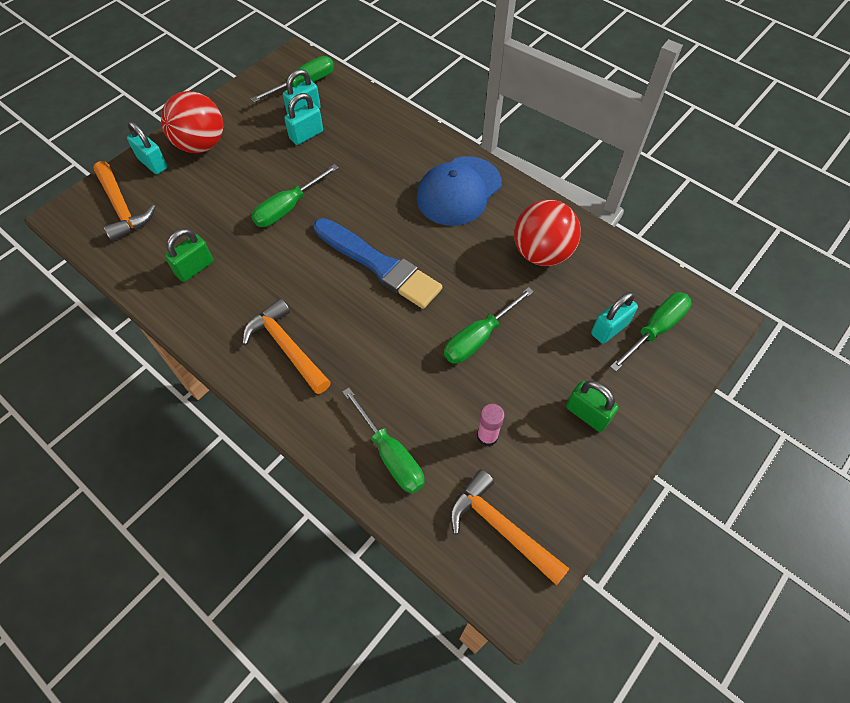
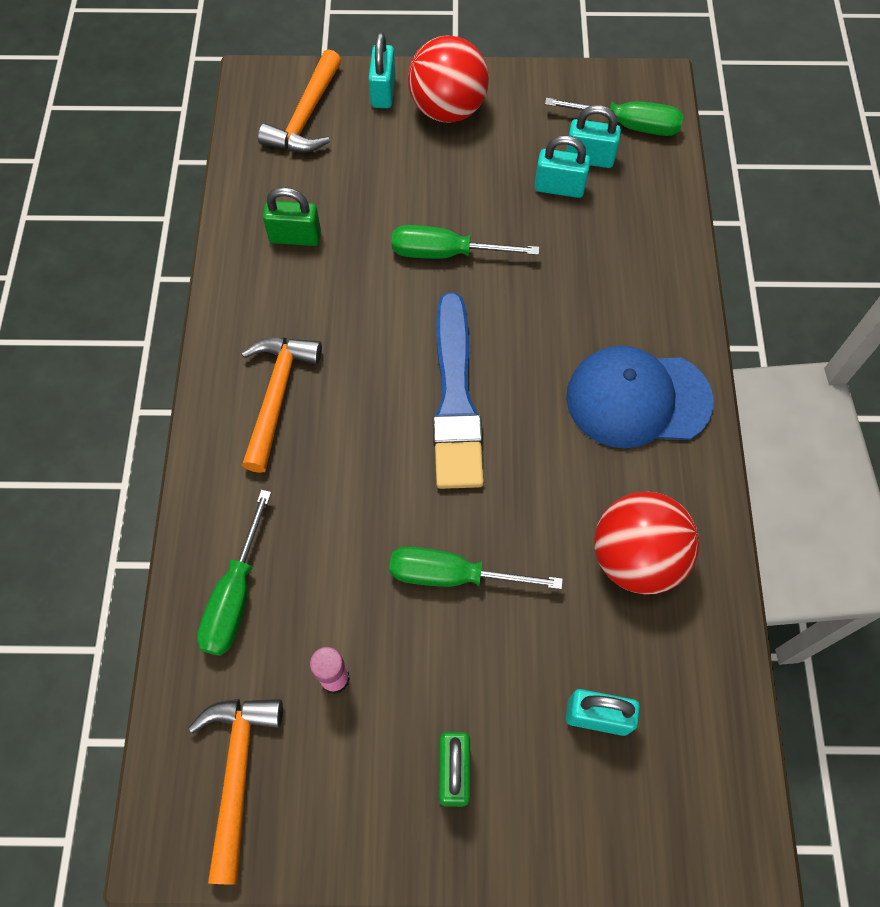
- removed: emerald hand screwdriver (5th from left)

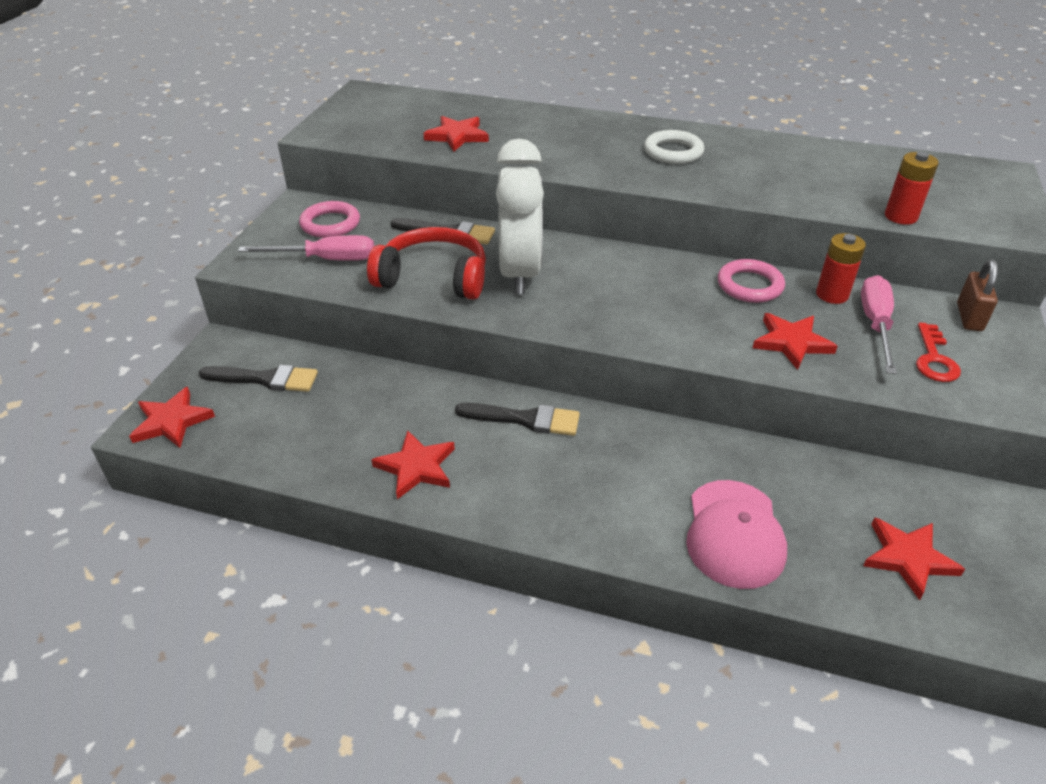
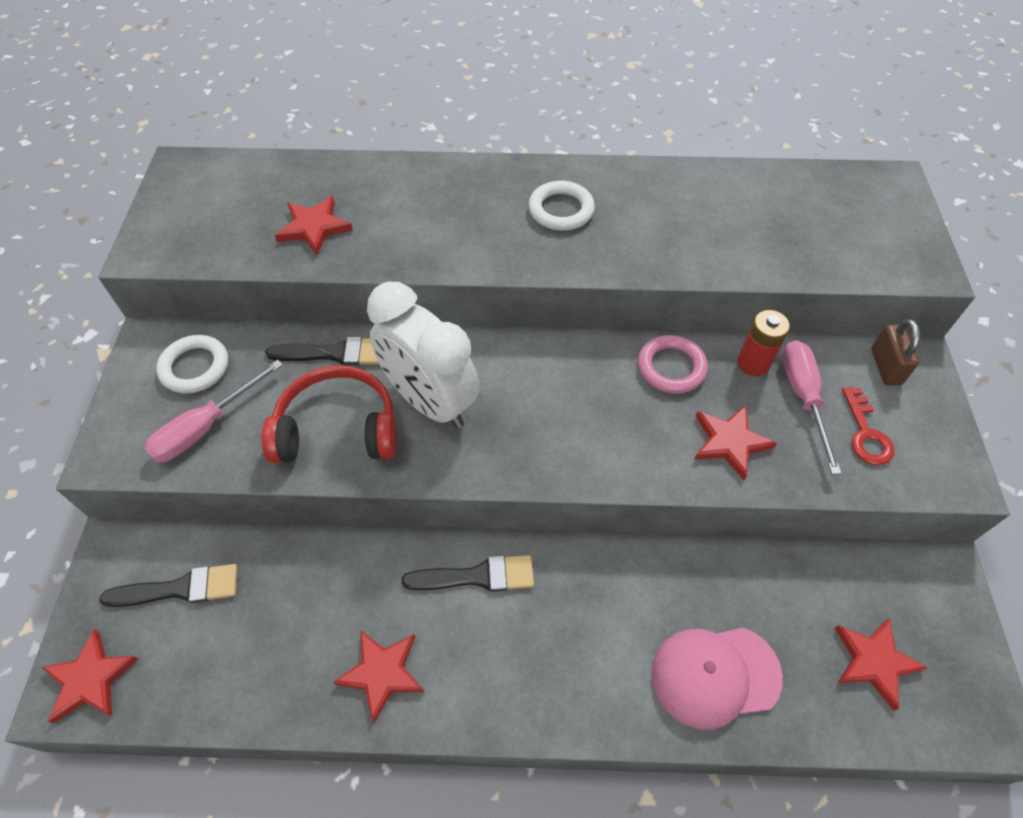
- turned: rose-pink hand screwdriver (1st from left) 150 degrees clockwise
- recoloured: rose-pink torus (1st from left) to white torus (1st from left)
- turned: white clock 150 degrees clockwise
- turned: rose-pink peaked cap 90 degrees clockwise
- removed: scarlet battery (2nd from left)

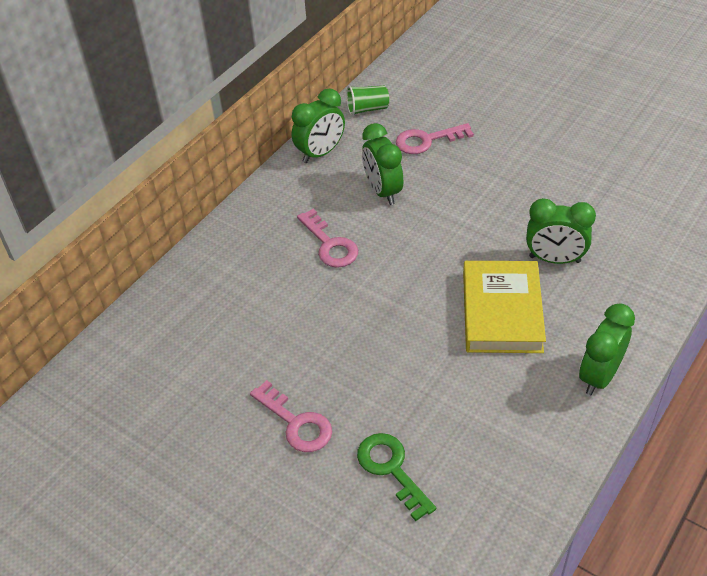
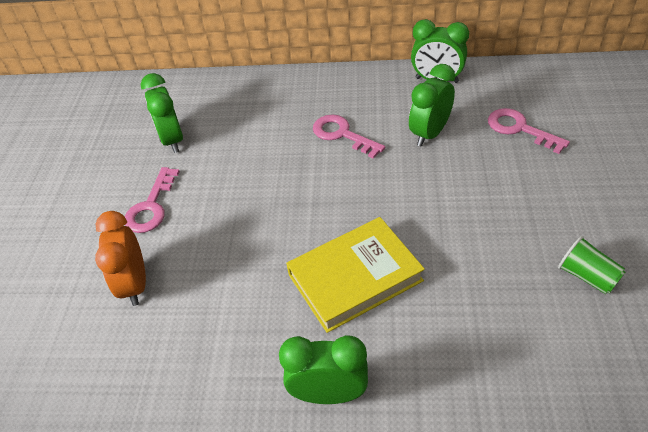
- replaced: emerald door key to bright orange clock
- moved: emerald clock (3rd from left in the first image) to emerald clock (1st from left)
- turned: rose-pink door key (2nd from left) 105 degrees clockwise
- moved: emerald tumbler

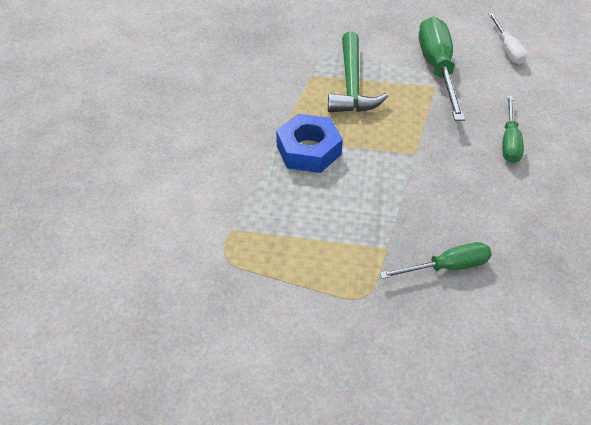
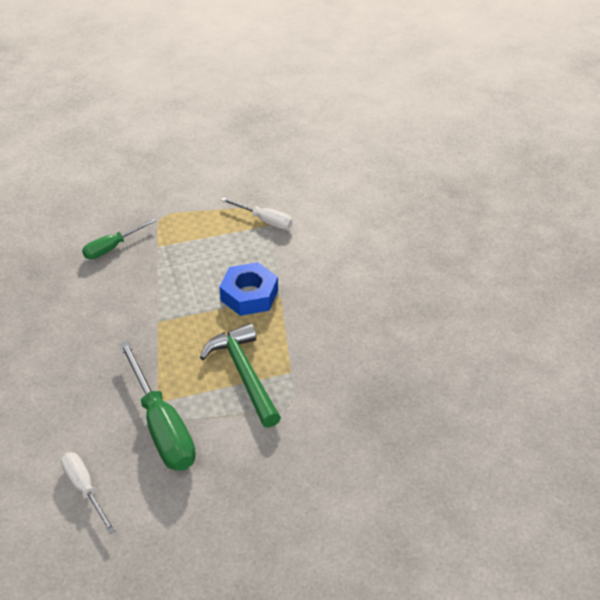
- added: white hand screwdriver (2nd from left)
- removed: emerald hand screwdriver (3rd from left)

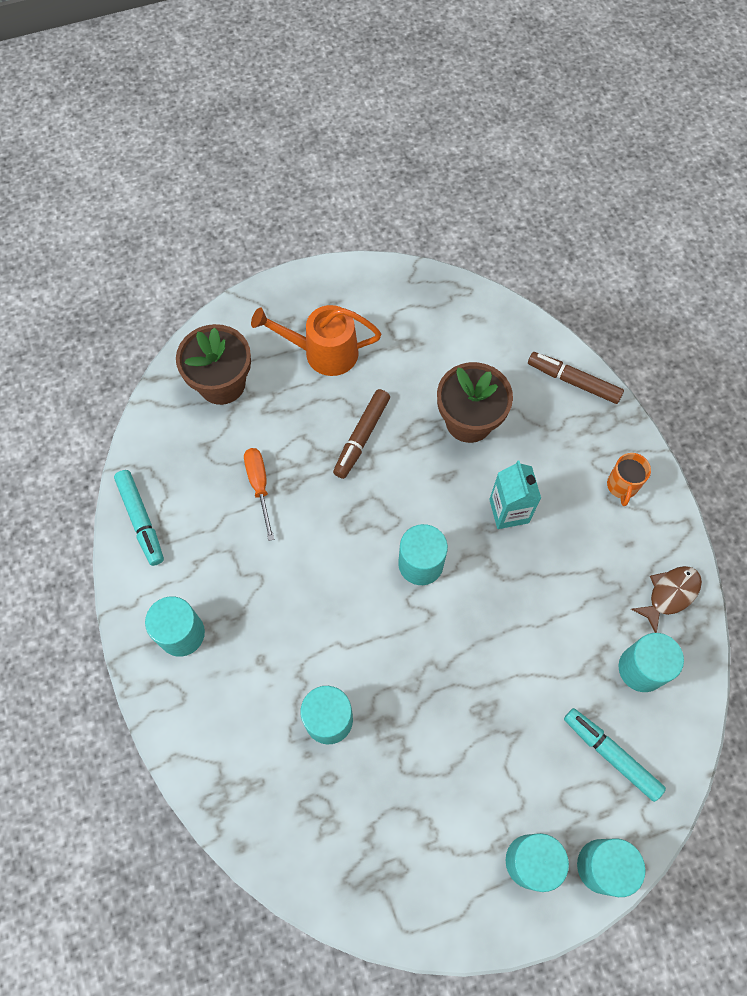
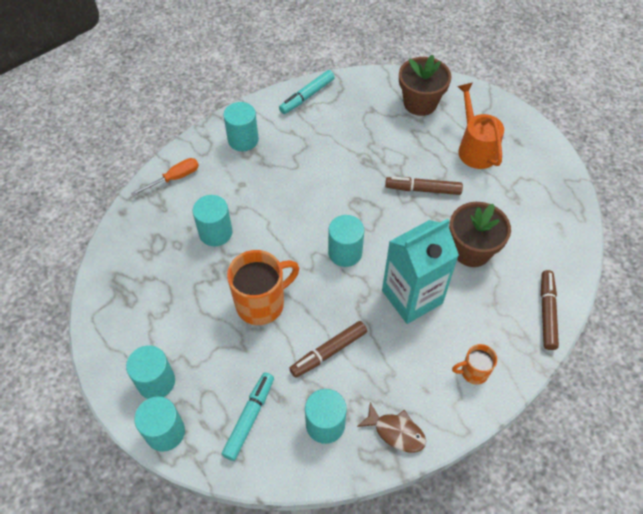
- moved: bright orange hand screwdriver
- added: bright orange coffee mug (1st from left)
- added: dark brown marker pen (1st from left)
- resized: aqua juice carton x1.68

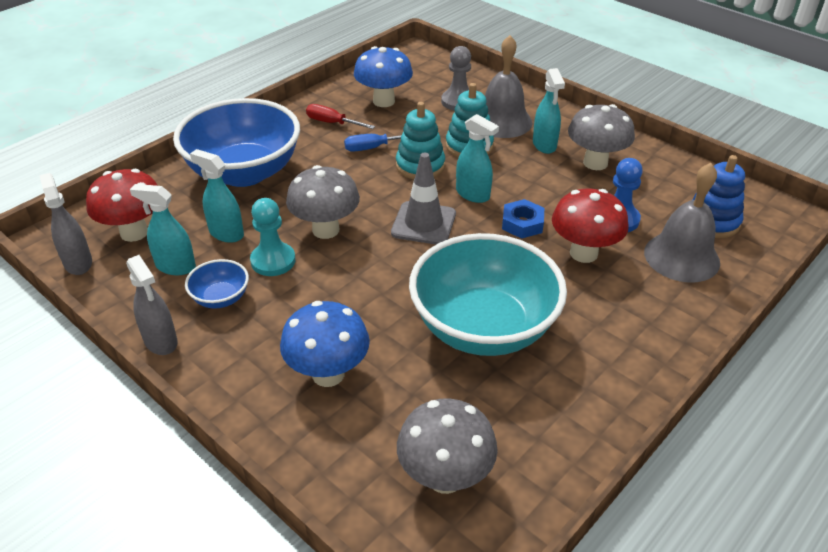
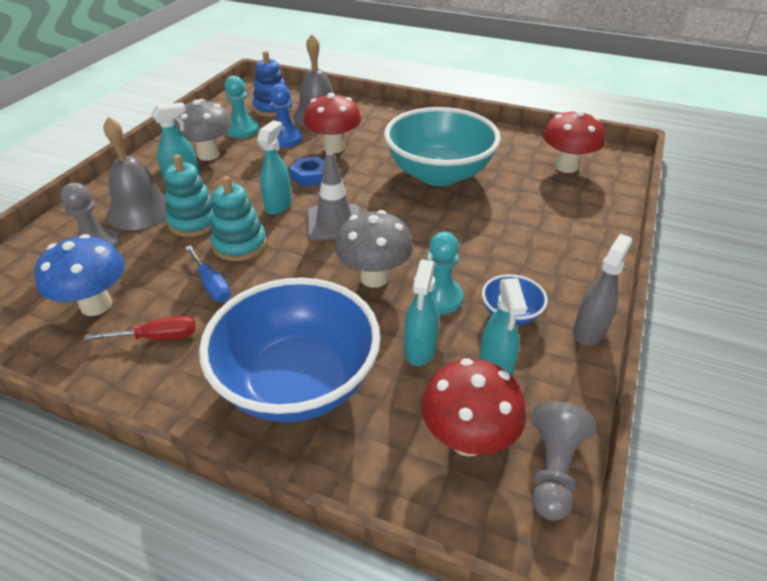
- turned: scarlet hand screwdriver 105 degrees counterclockwise
- added: aqua pawn (1st from left)
- replaced: gray spray bottle (1st from left) to gray pawn (2nd from left)
- recoloured: gray fungus (2nd from left) to scarlet fungus (3rd from left)
- removed: cobalt fungus (1st from left)

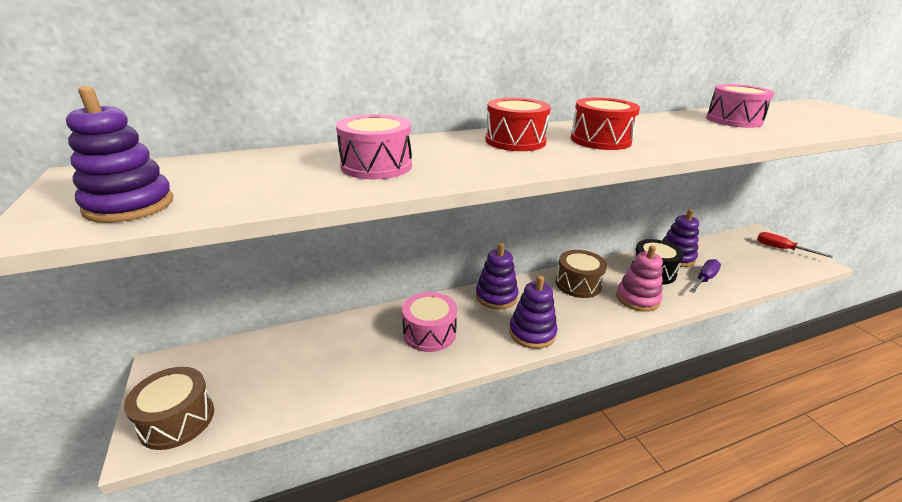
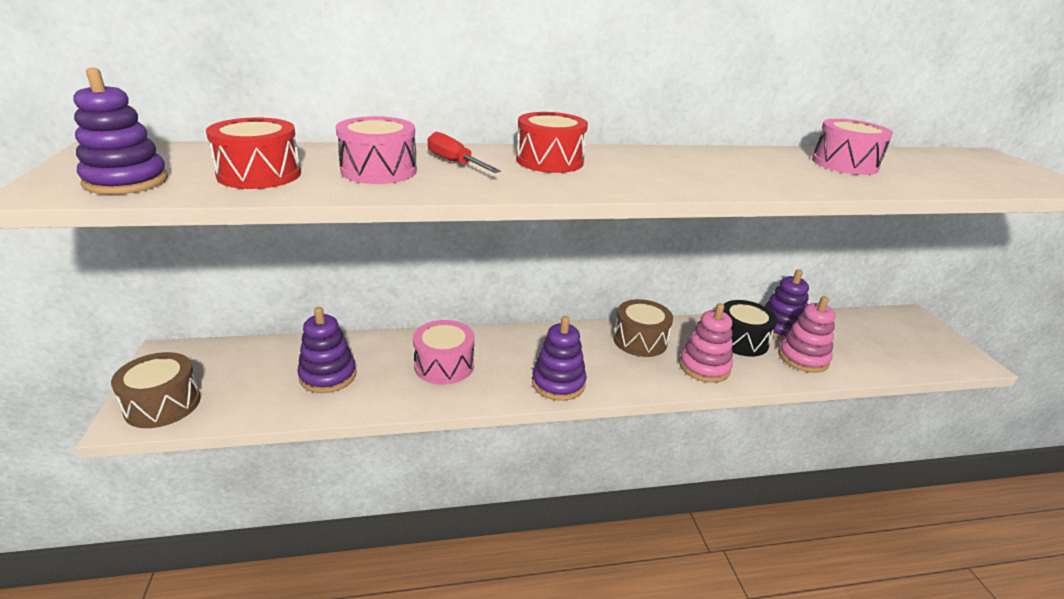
- moved: scarlet snare drum (2nd from left in the first image) to scarlet snare drum (1st from left)
- moved: violet stacking toy (2nd from left)
- moved: scarlet hand screwdriver
- replaced: violet hand screwdriver to rose-pink stacking toy (2nd from left)

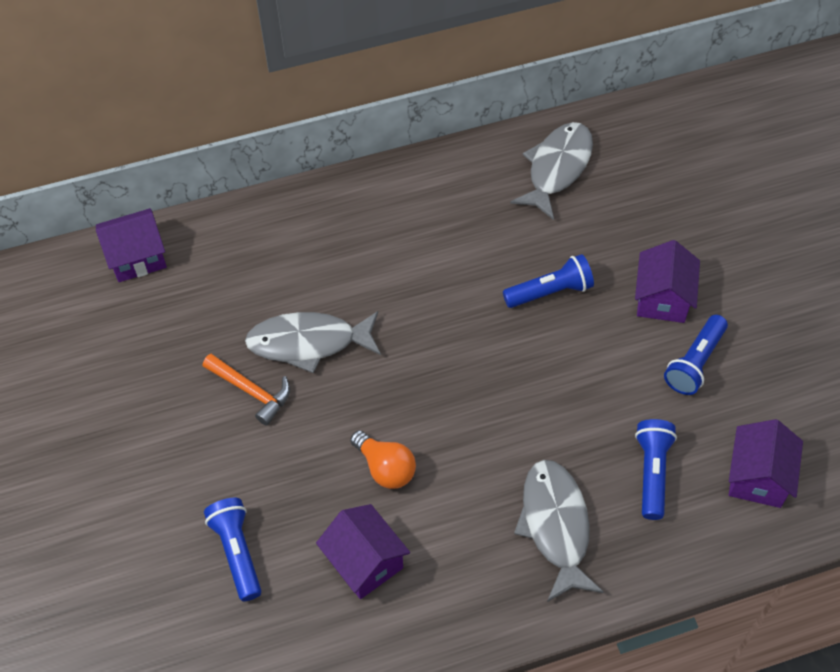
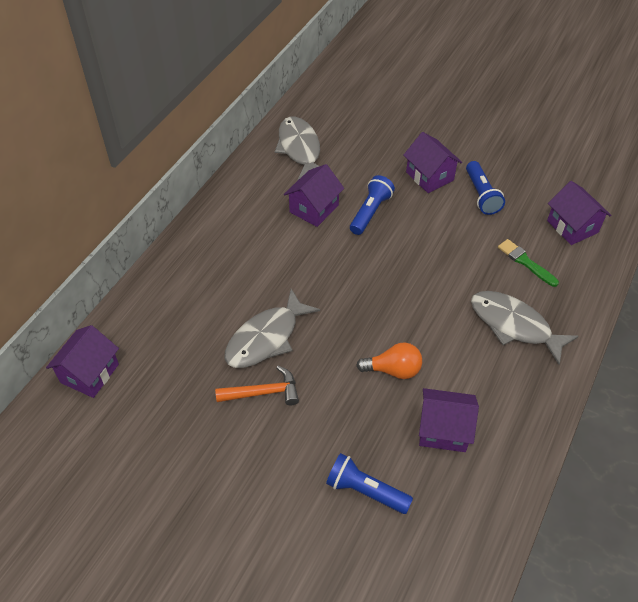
- added: violet cottage (2nd from left)
- replaced: cobalt torch (3rd from left) to emerald paintbrush

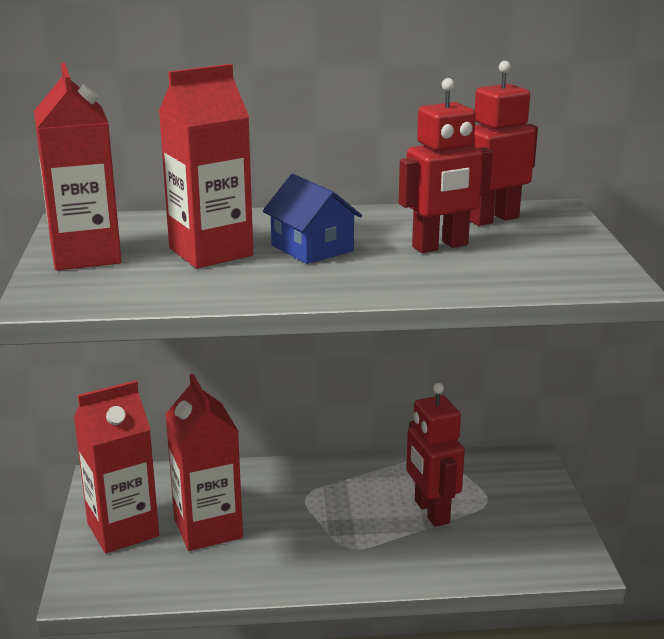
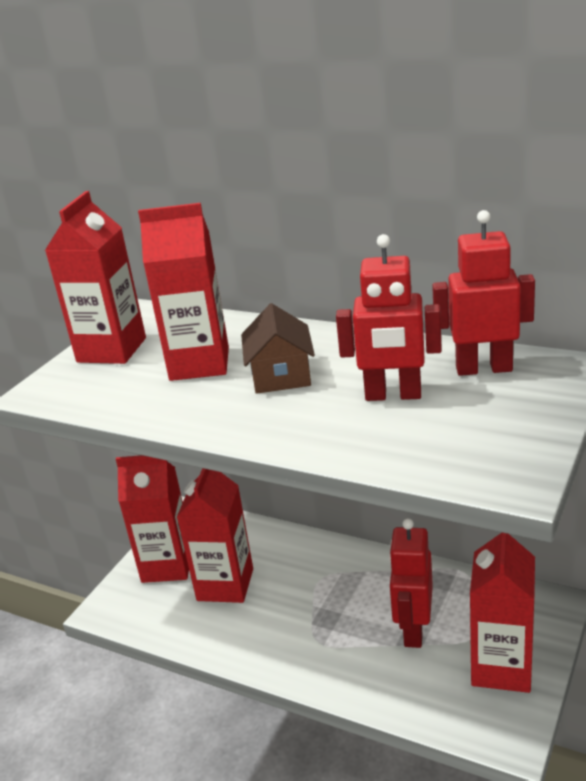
- recoloured: cobalt cottage to dark brown cottage
- added: scarlet juice carton (5th from left)

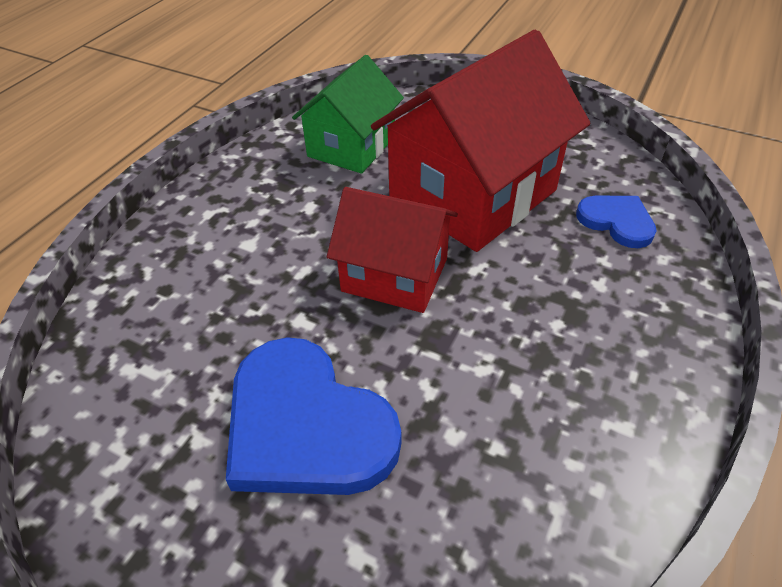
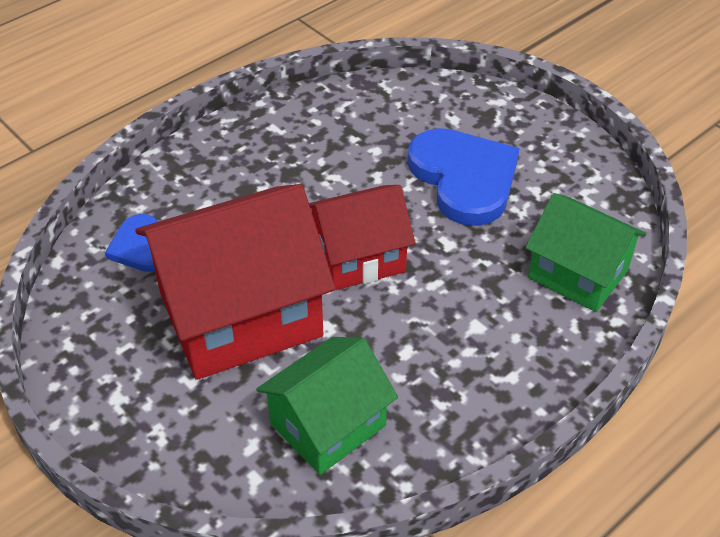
- turned: scarlet cottage (1st from left in the first image) 60 degrees counterclockwise
- added: emerald cottage (2nd from left)

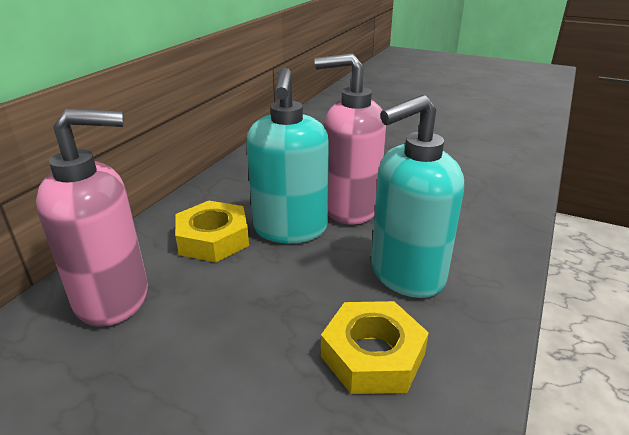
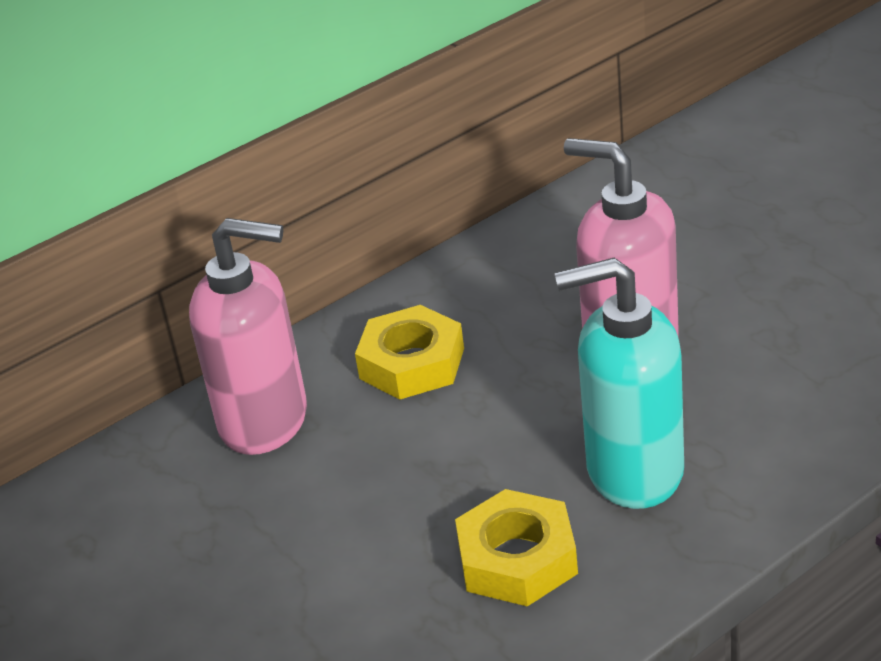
- removed: aqua soap dispenser (1st from left)

